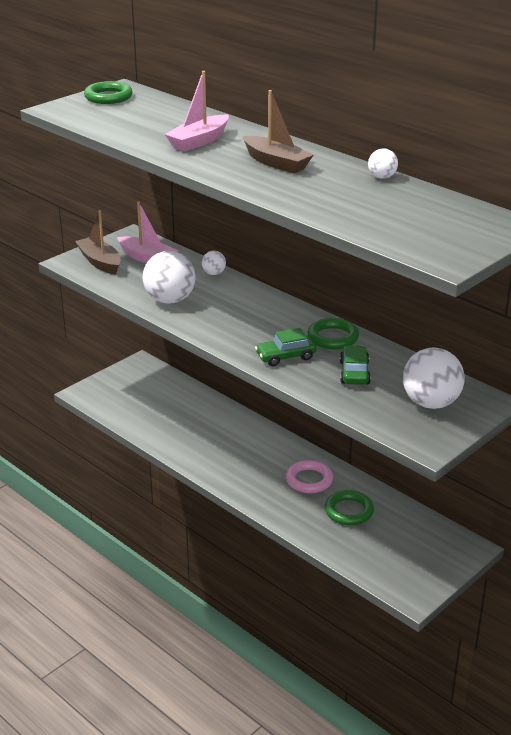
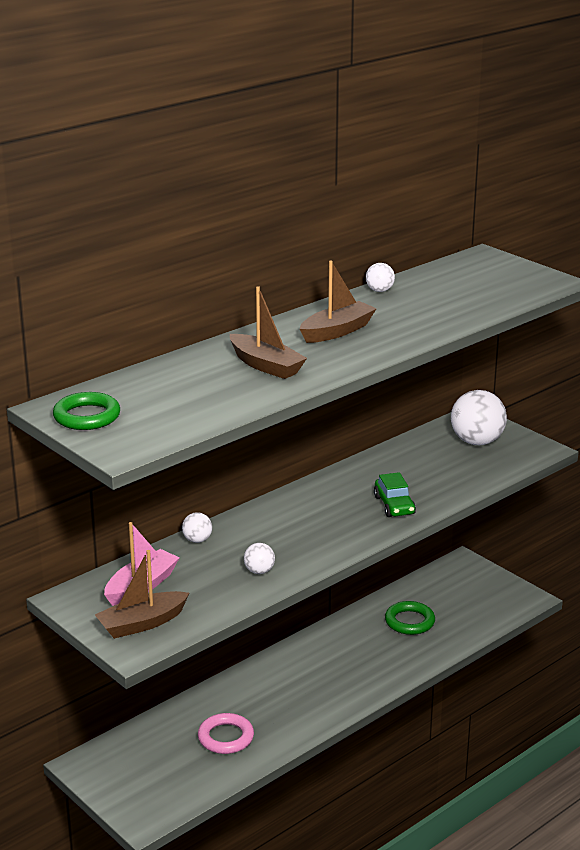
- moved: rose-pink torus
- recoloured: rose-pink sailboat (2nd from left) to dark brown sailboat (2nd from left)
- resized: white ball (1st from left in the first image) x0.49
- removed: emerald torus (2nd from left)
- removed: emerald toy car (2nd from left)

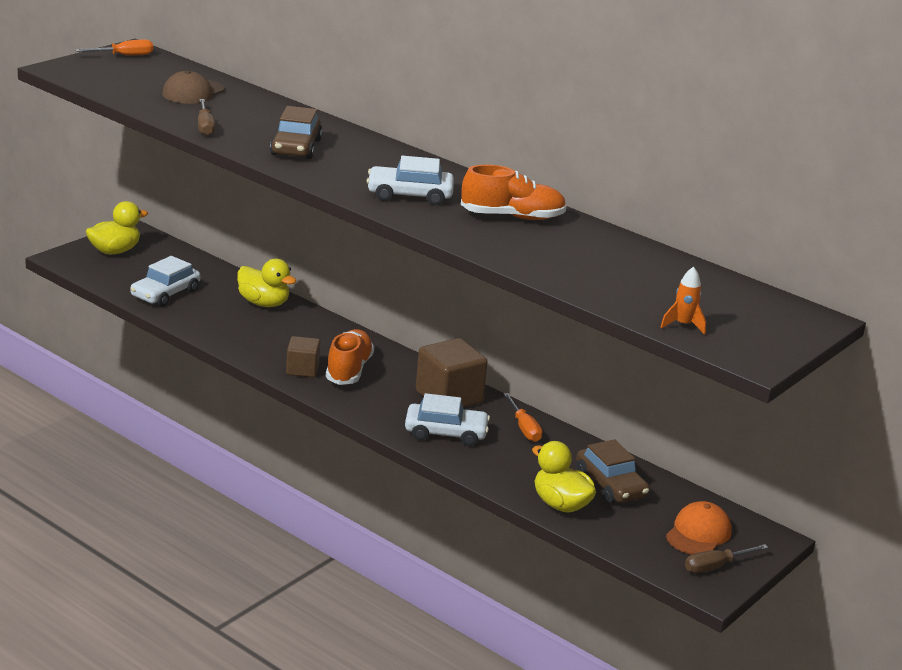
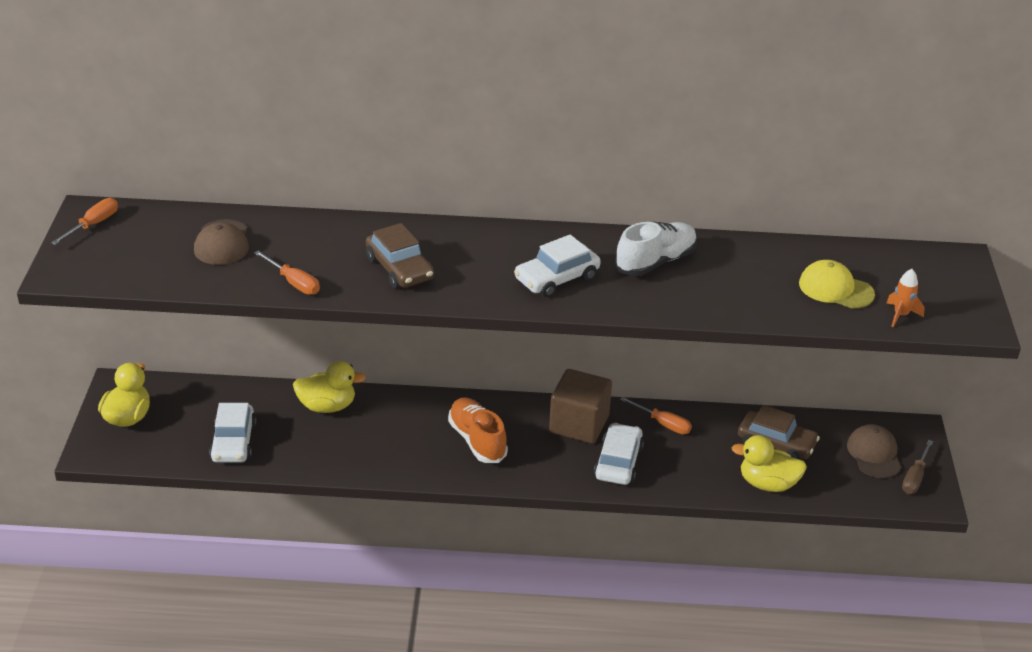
- recoloured: dark brown hand screwdriver (1st from left) to bright orange hand screwdriver (2nd from left)
- turned: white toy car (3rd from left) 45 degrees counterclockwise
- recoloured: bright orange shoe (2nd from left) to white shoe
- added: golden peaked cap
- recoloured: bright orange peaked cap to dark brown peaked cap (2nd from left)
- removed: dark brown block (1st from left)

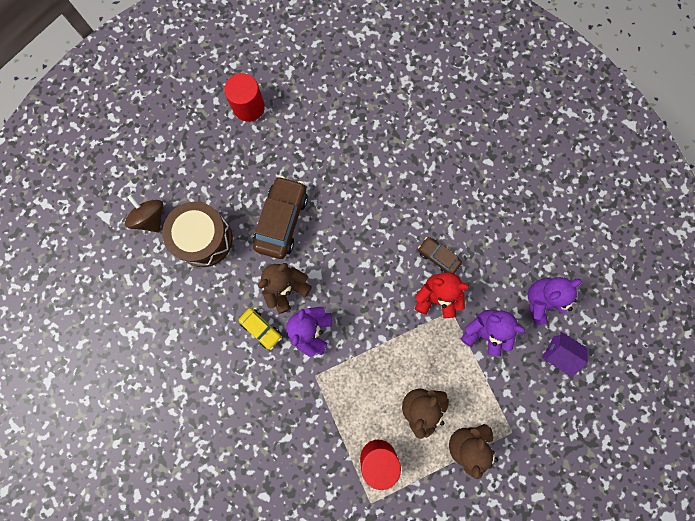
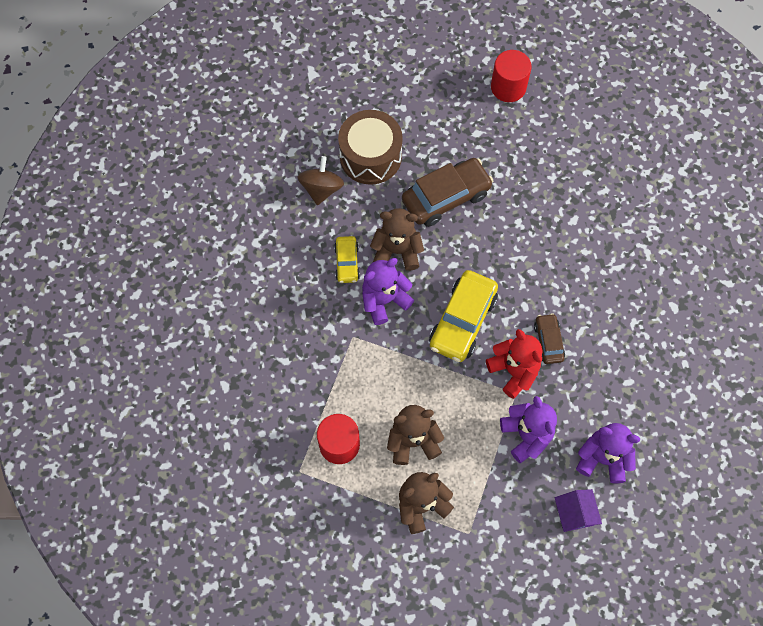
- moved: dark brown whirligig
- added: golden toy car (2nd from left)

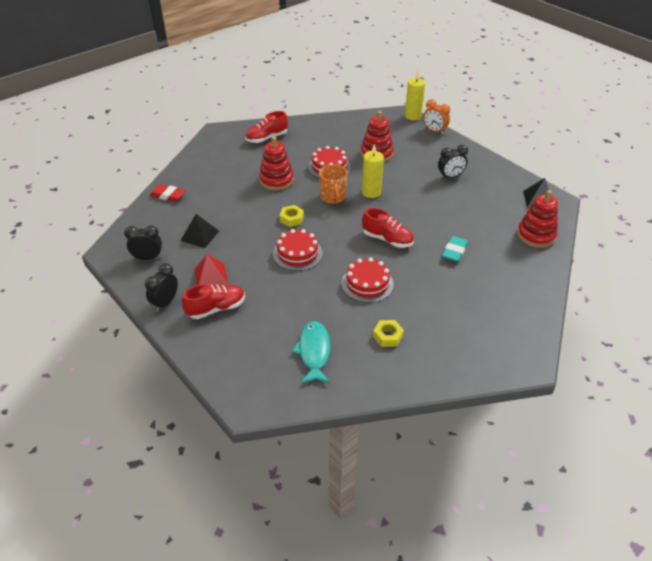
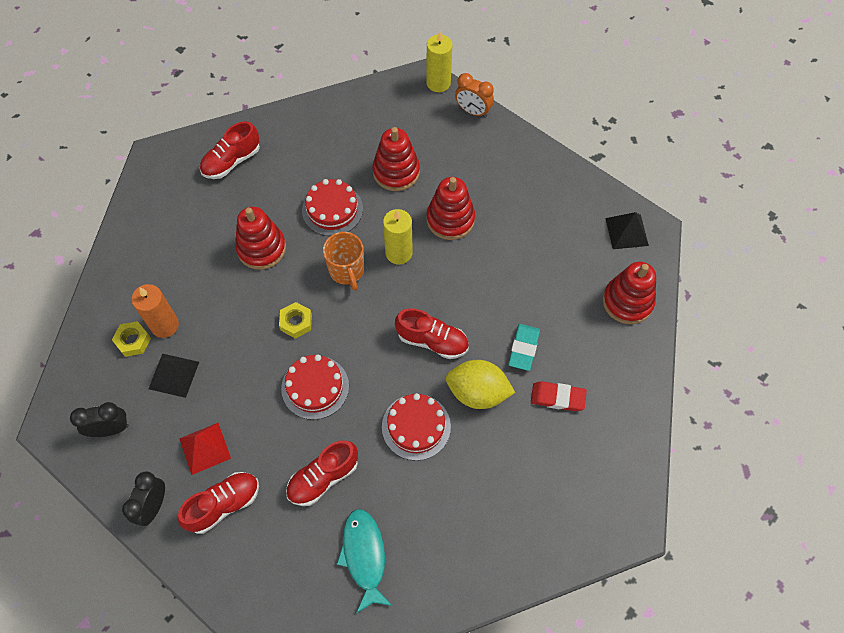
- moved: golden hex nut (2nd from left in the first image) to golden hex nut (1st from left)
- added: bright orange pillar candle
- added: scarlet shoe (3rd from left)
- added: scarlet stacking toy (3rd from left)
- added: golden lemon
- moved: scarlet eraser
- removed: jet-black clock (3rd from left)

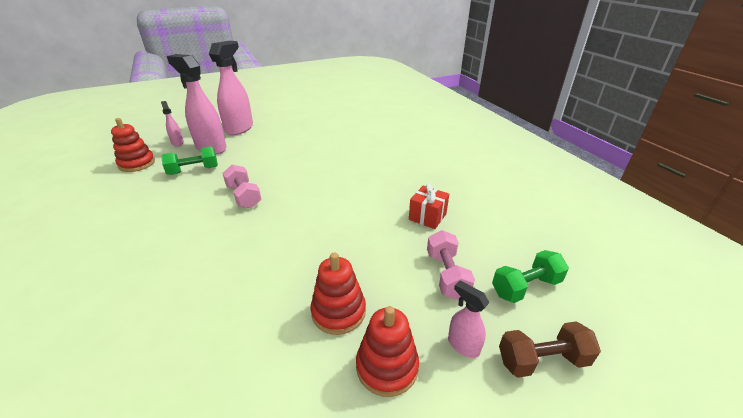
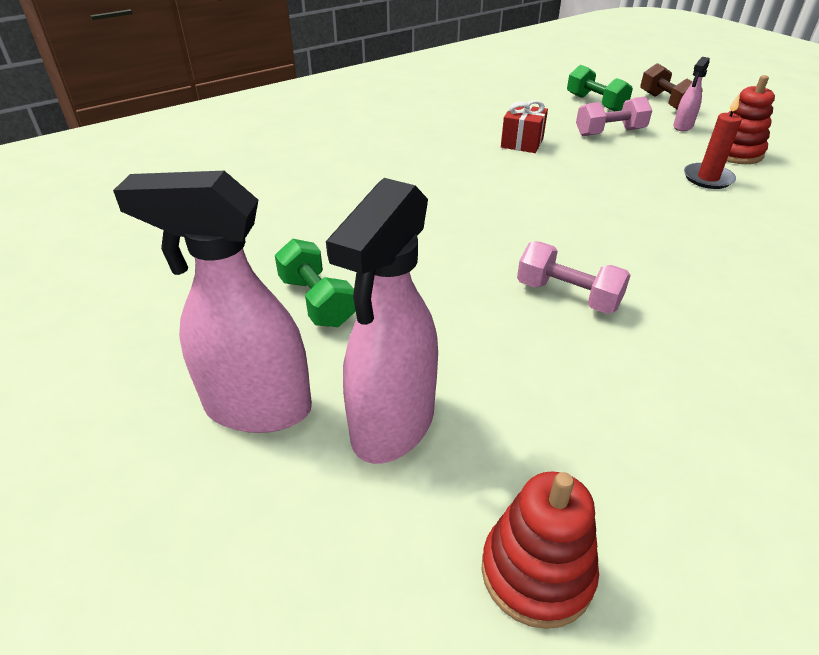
- moved: emerald hand weight (1st from left)
- turned: rose-pink hand weight (1st from left) 75 degrees clockwise
- replaced: scarlet stacking toy (2nd from left) to scarlet pillar candle
- removed: rose-pink spray bottle (1st from left)

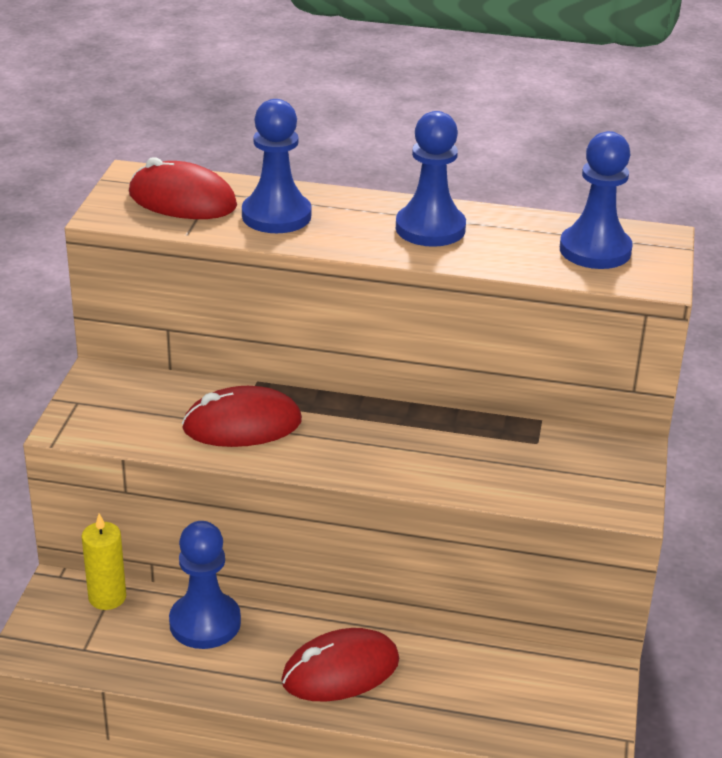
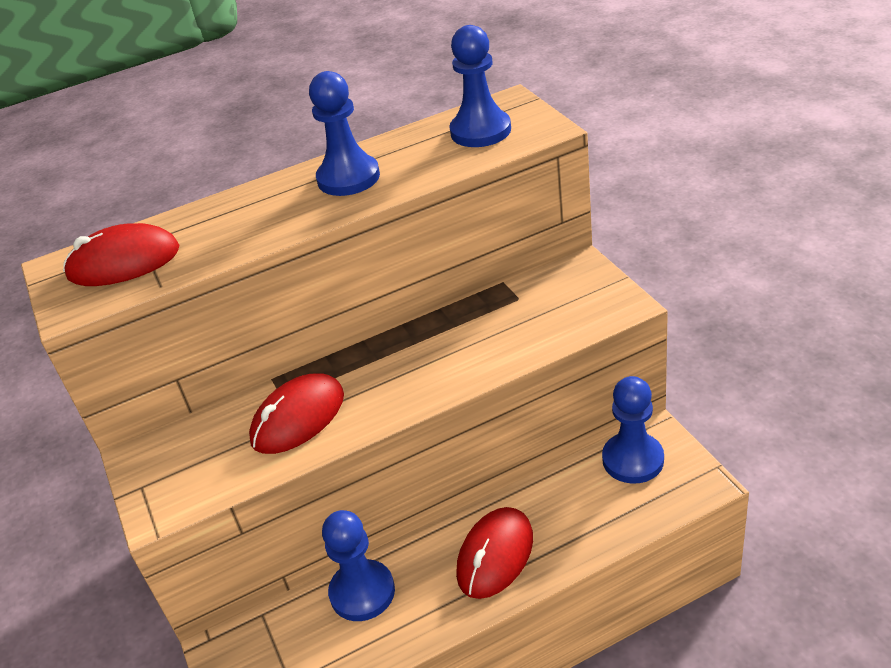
- moved: cobalt pawn (2nd from left in the first image) to cobalt pawn (4th from left)
- removed: golden pillar candle

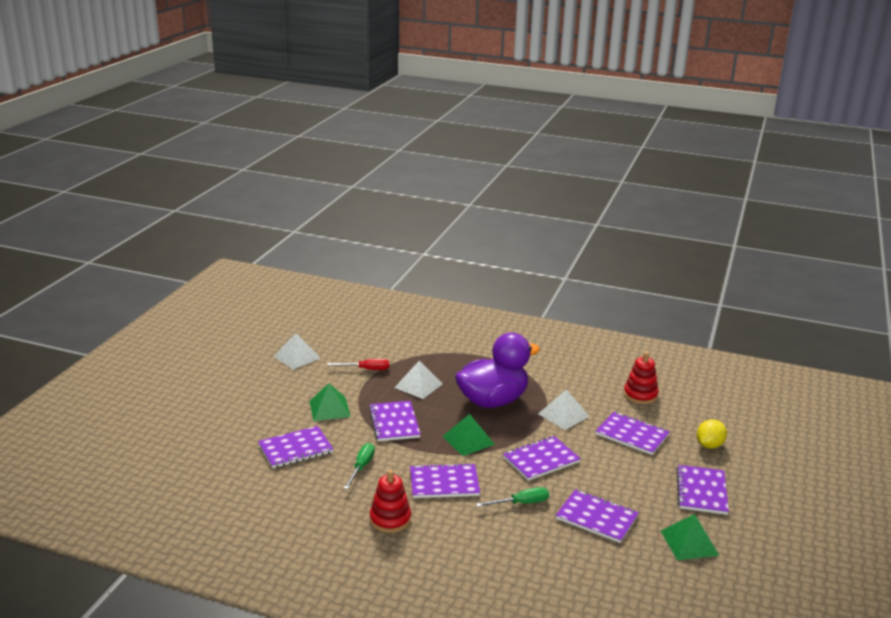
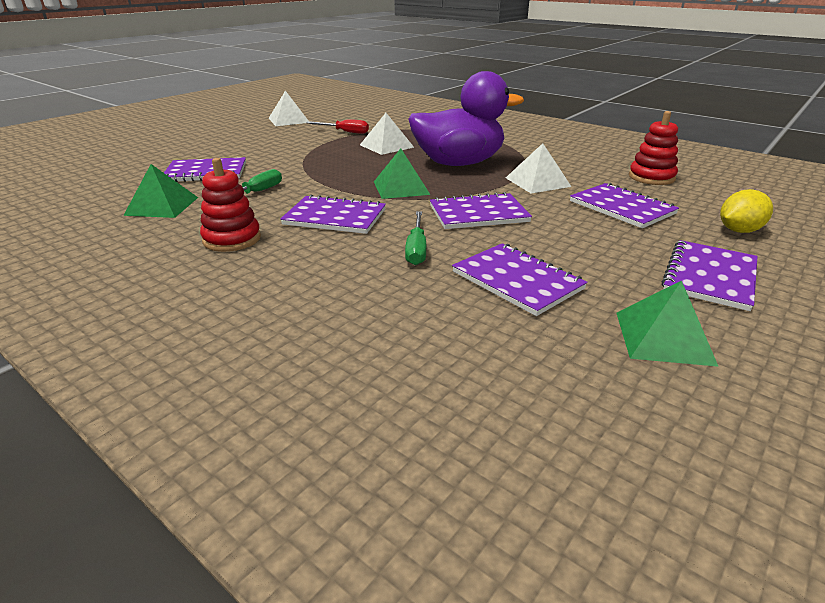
- moved: emerald pyramid shape (1st from left)
- turned: emerald hand screwdriver (2nd from left) 90 degrees clockwise
- removed: violet notebook (2nd from left)

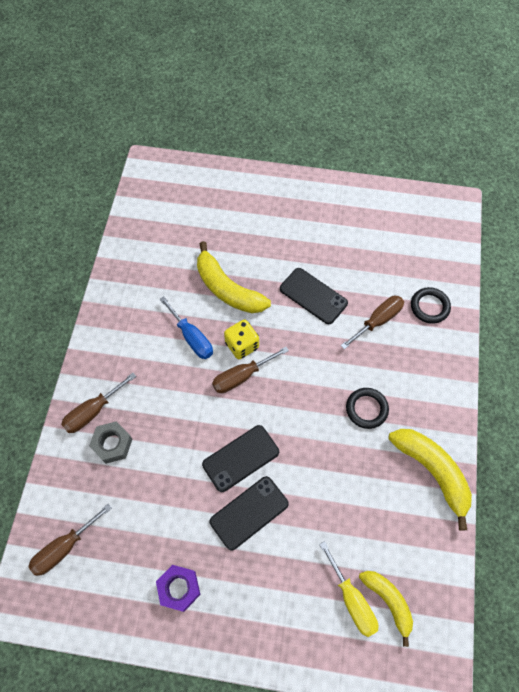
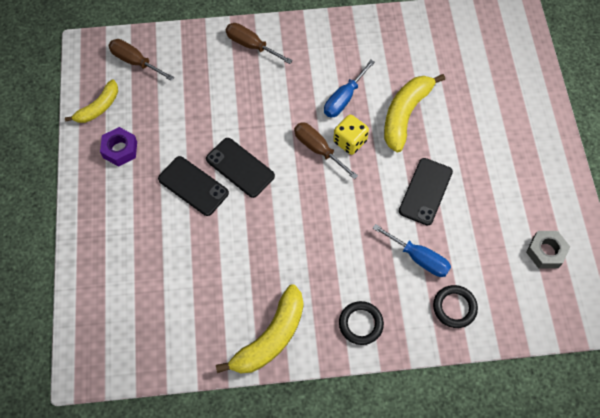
- moved: golden banana fruit (2nd from left in the first image) to golden banana fruit (1st from left)
- moved: jet-black torus (1st from left)
- recoloured: dark brown hand screwdriver (4th from left) to cobalt hand screwdriver (2nd from left)
- moved: gray hex nut
- removed: golden hand screwdriver

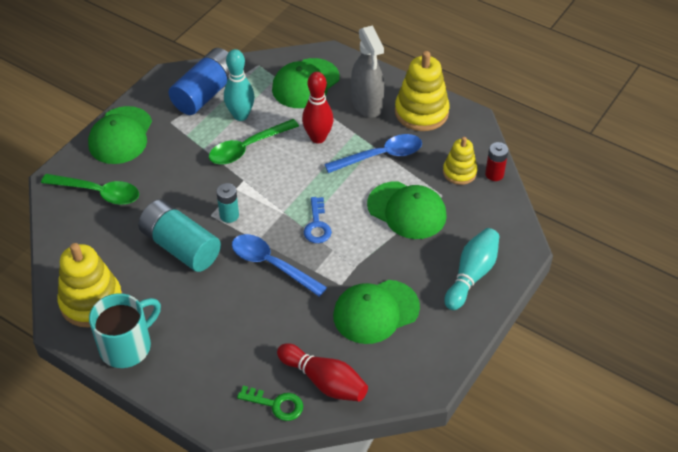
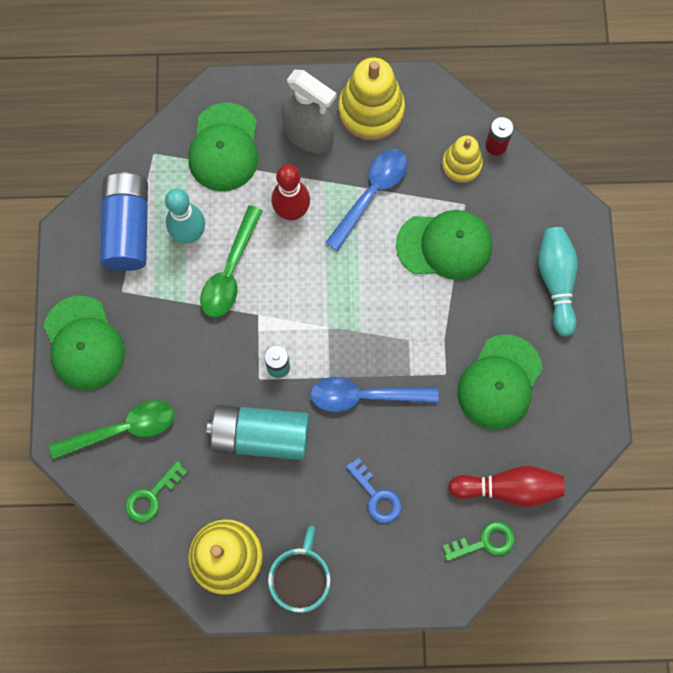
- added: emerald door key (1st from left)
- moved: cobalt door key

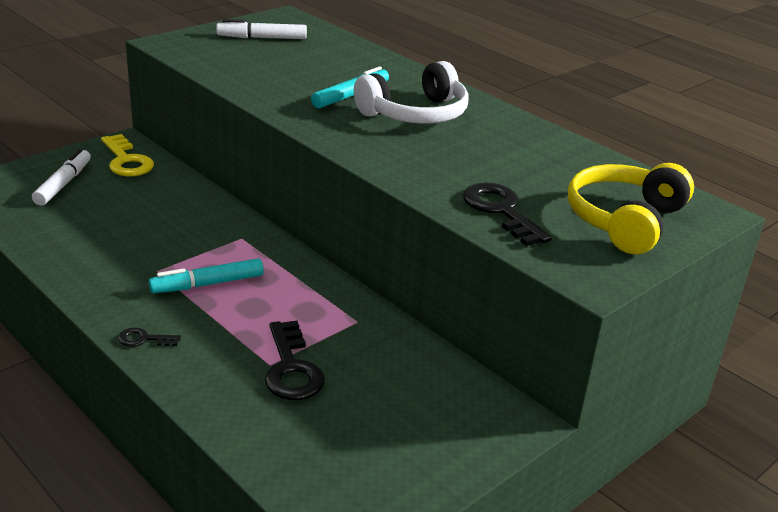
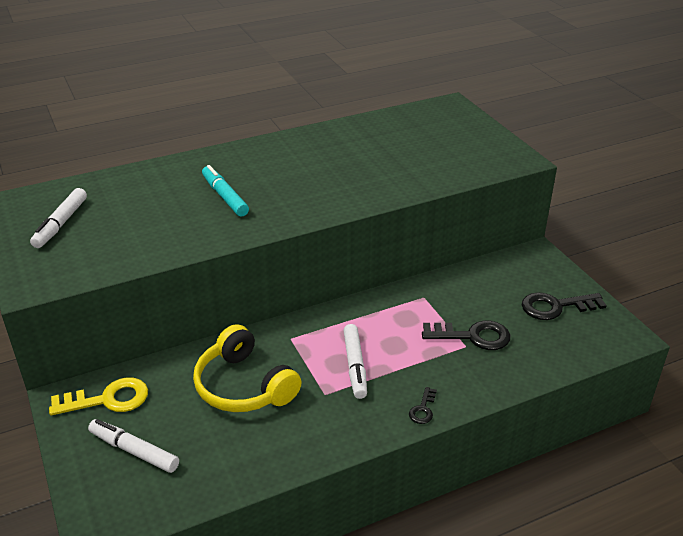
- moved: golden over-ear headphones
- recoloured: aqua marker pen (1st from left) to white marker pen (3rd from left)
- moved: jet-black door key (3rd from left)
- removed: white over-ear headphones

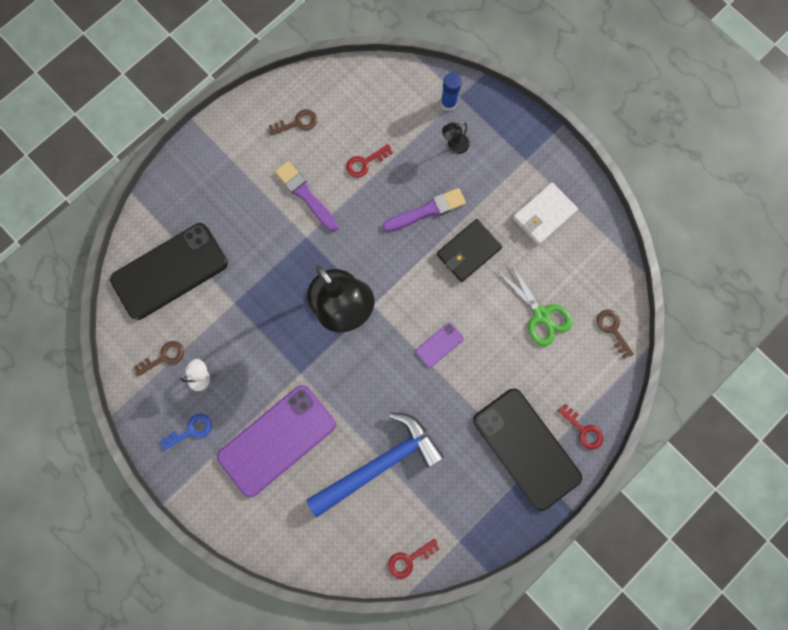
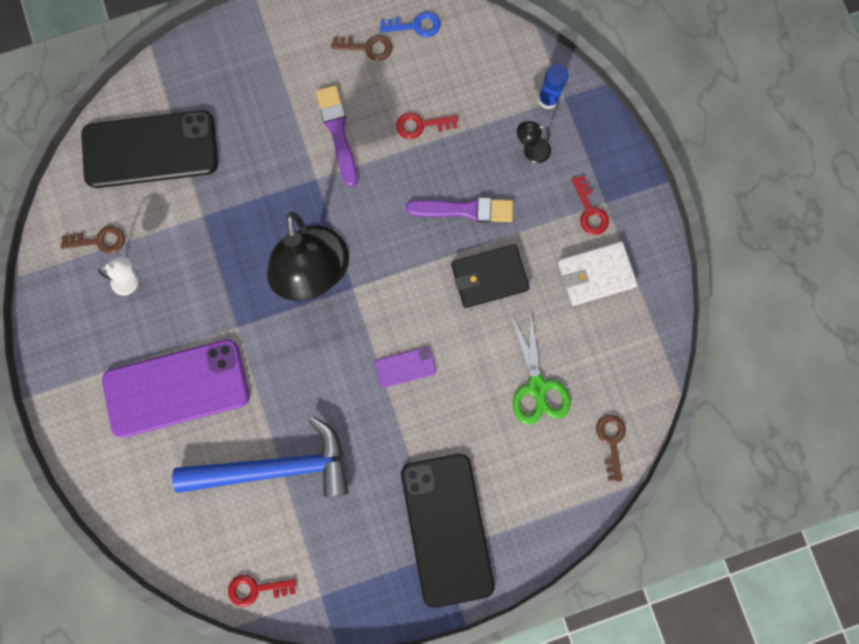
- moved: cobalt door key
- moved: scarlet door key (3rd from left)

